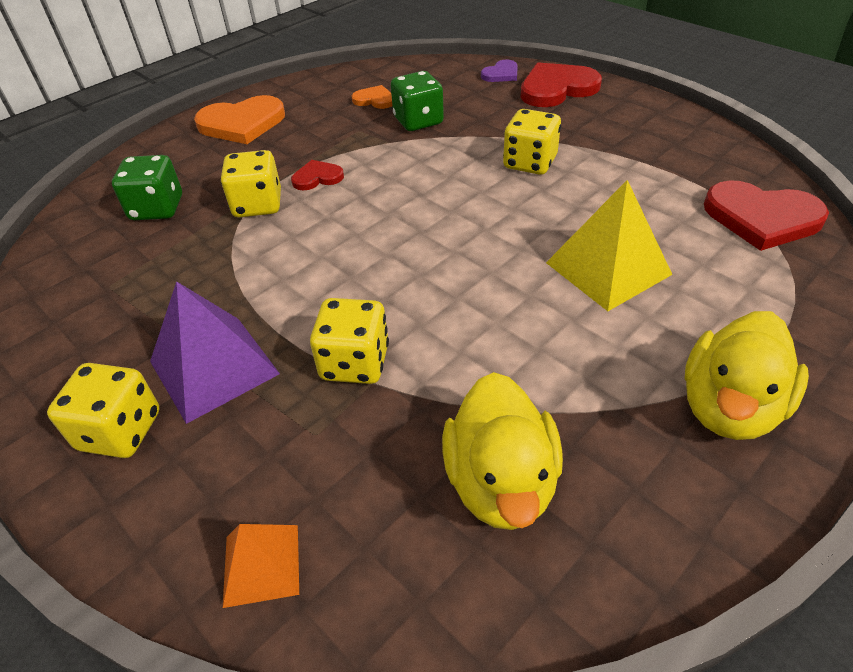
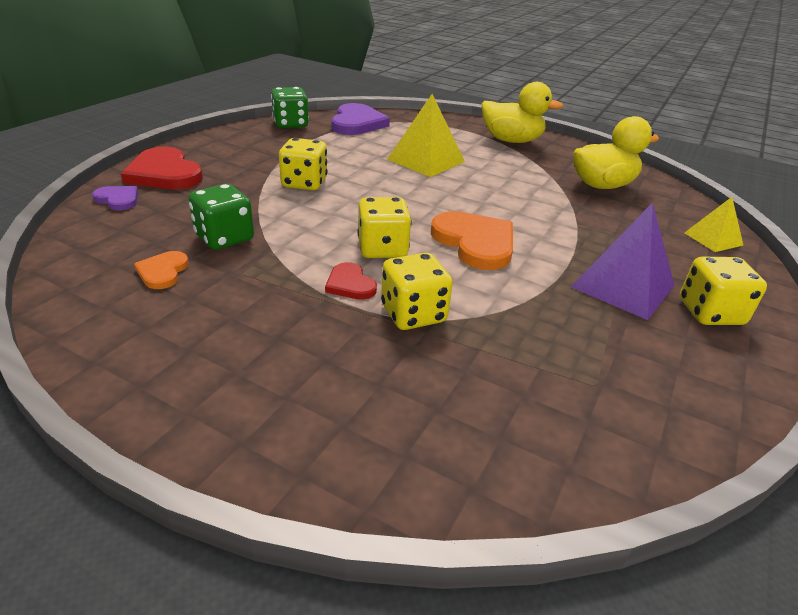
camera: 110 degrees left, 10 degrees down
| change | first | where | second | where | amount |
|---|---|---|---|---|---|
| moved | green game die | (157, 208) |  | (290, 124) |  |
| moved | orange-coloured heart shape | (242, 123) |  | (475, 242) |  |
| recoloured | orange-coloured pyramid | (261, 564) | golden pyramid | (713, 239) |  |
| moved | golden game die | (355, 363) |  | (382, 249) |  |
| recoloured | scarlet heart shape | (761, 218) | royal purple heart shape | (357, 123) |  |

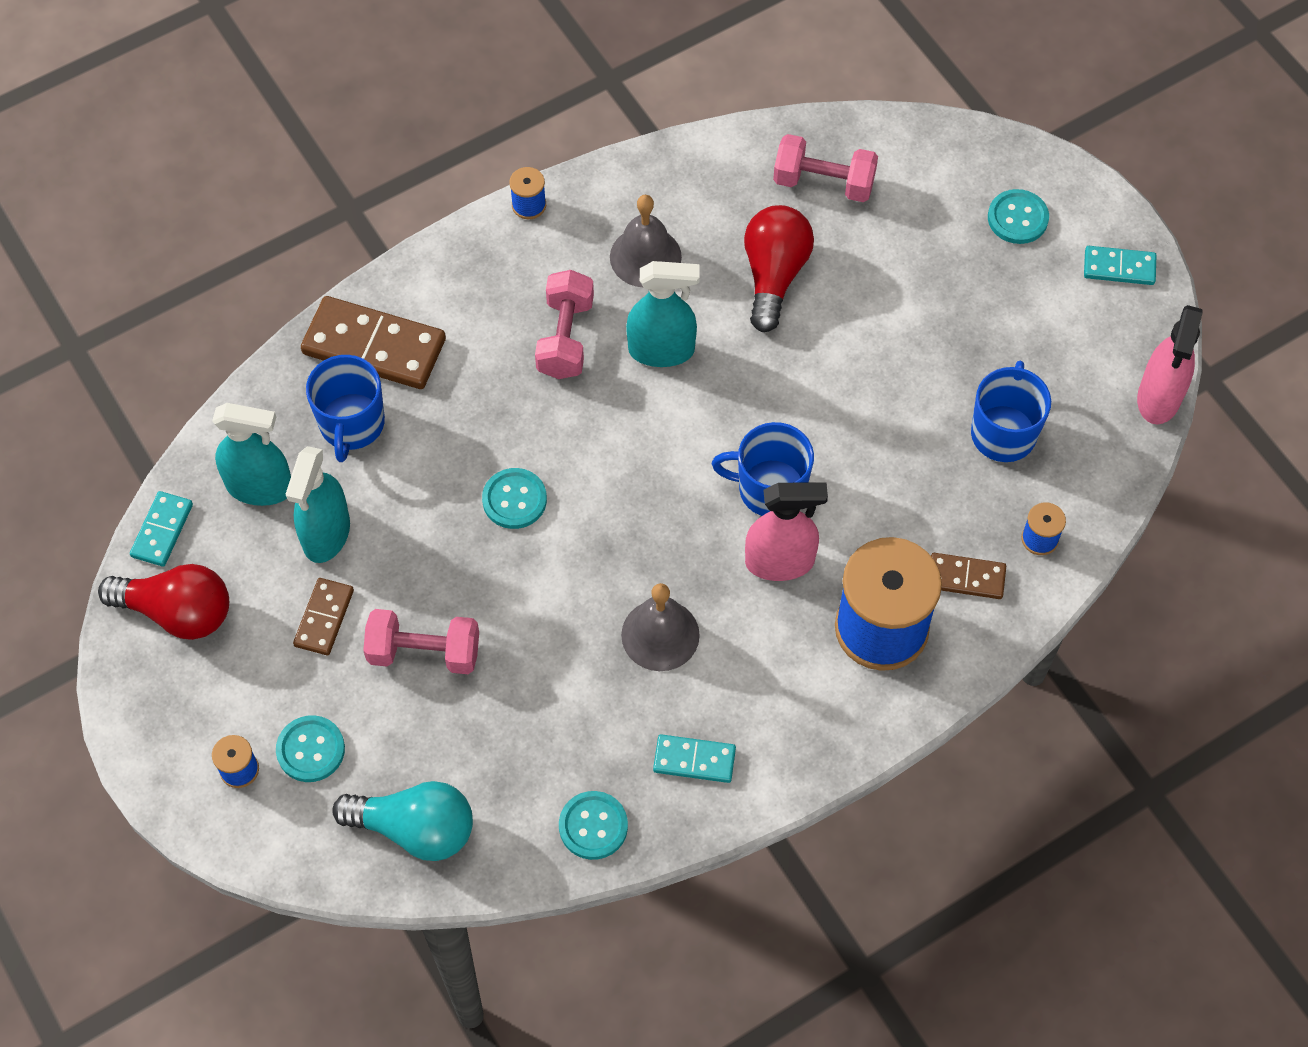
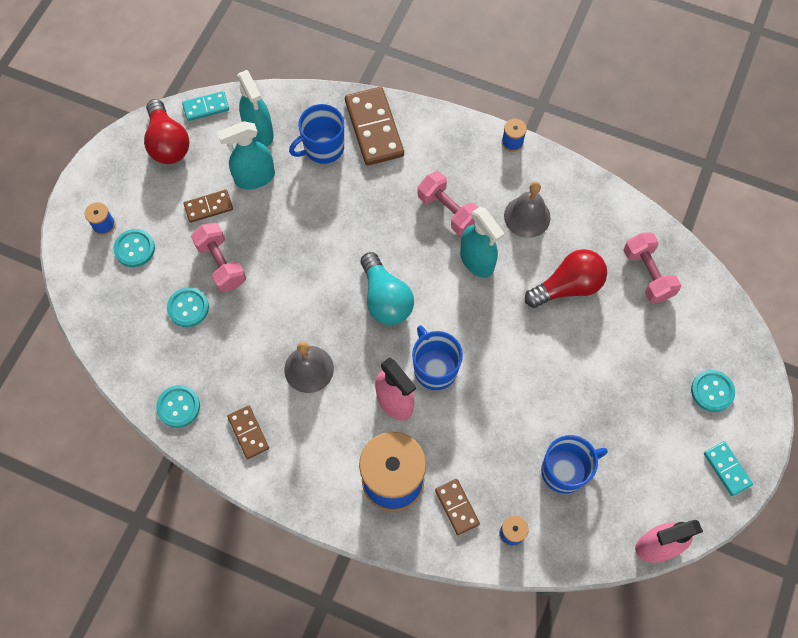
camera: 55 degrees right, 5 degrees up
| change | first | where | second | where | amount |
|---|---|---|---|---|---|
| moved | teal light bulb | (415, 829) |  | (385, 299) |  |
| moved | teal sewing button | (514, 500) |  | (188, 308) |  |
| turned | pink free weight | (565, 338) |  | (448, 210) | 75 degrees clockwise |
| recoloured | teal domino | (694, 760) | brown domino | (248, 432) |  |

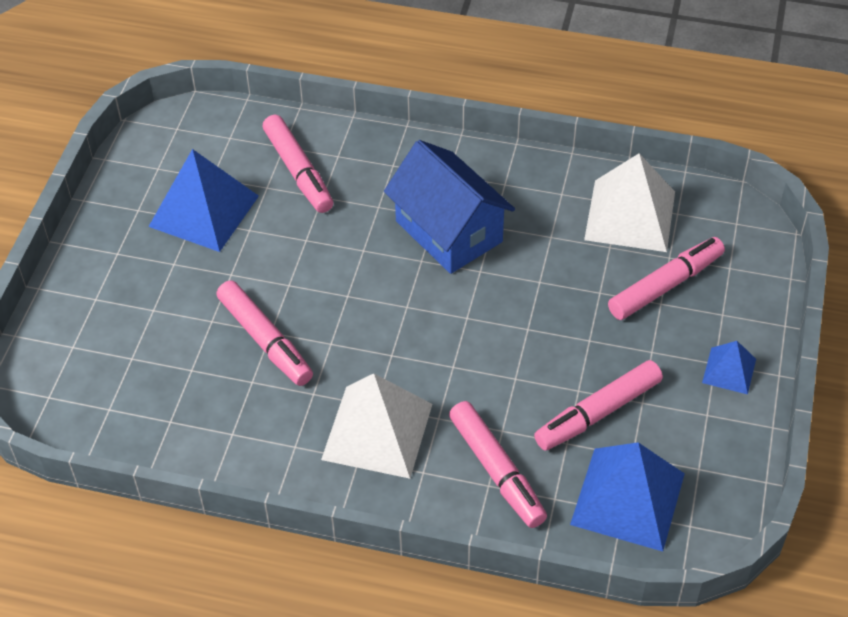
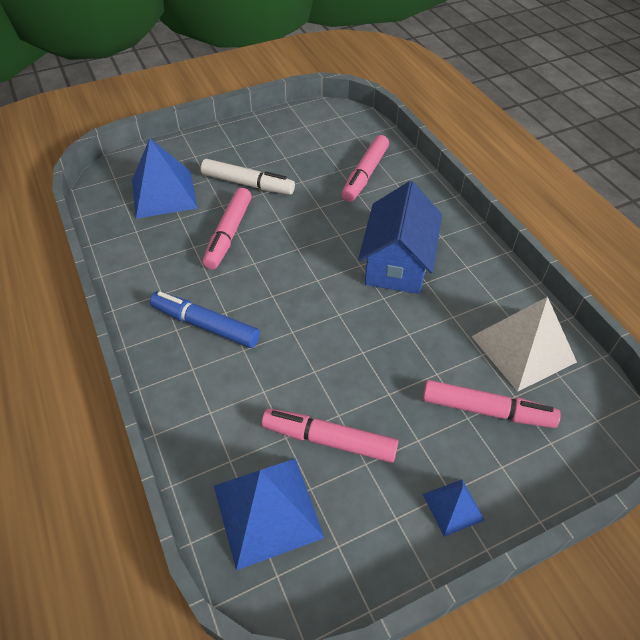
camera: 50 degrees right, 0 degrees up
| change | first | where | second | where | amount |
|---|---|---|---|---|---|
| moved | blue pyramid | (204, 211) |  | (164, 193) |  |
| replaced | snow-white pyramid | (377, 431) | blue marker pen | (205, 325) |  |
| removed | pink marker pen | (496, 471) |  |  |  |
| added |  |  | snow-white marker pen | (248, 184) |  |

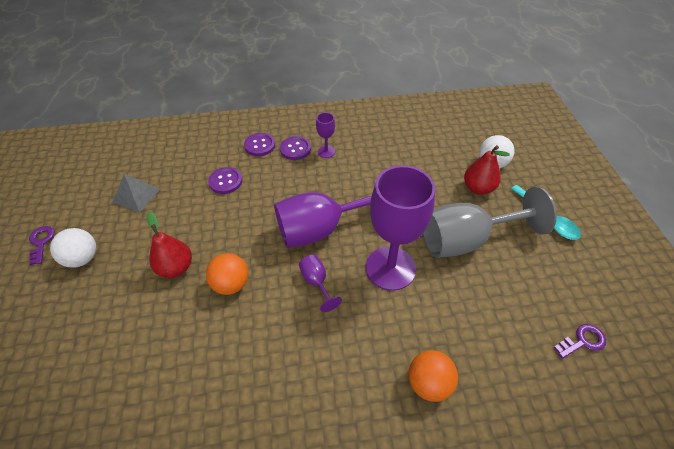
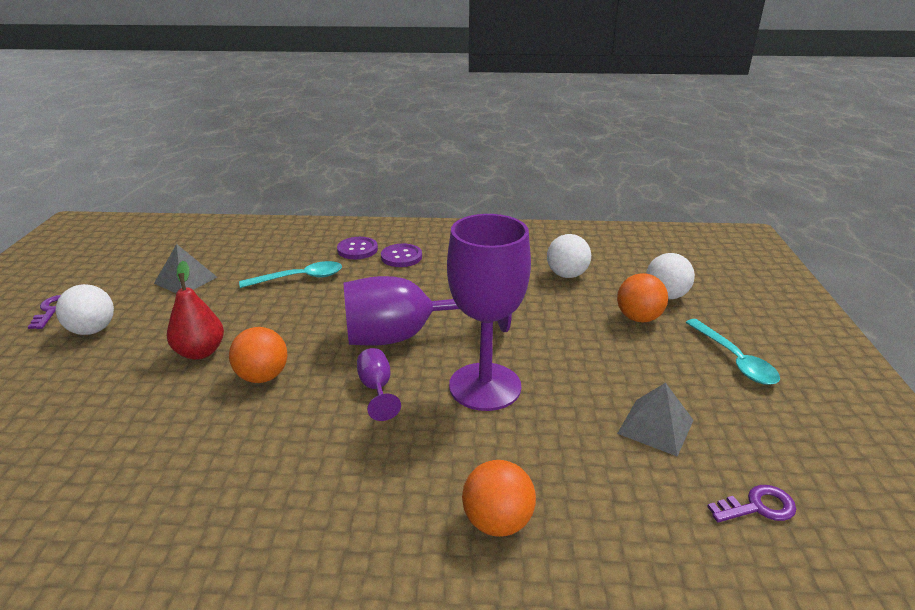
camera: 10 degrees right, 20 degrees down
| change | first | where | second | where | amount |
|---|---|---|---|---|---|
| replaced | royal purple sewing button | (225, 181) | teal spoon | (300, 278) |  |
| removed | royal purple wine glass | (326, 152) |  |  |  |
| removed | grey wine glass | (466, 240) |  |  |  |
| replaced | scarlet toy pear | (478, 188) | orange-coloured sphere | (638, 318) |  |
| added |  |  | snow-white sphere | (566, 275) |  |
| added |  |  | grey pyramid | (655, 426) |  |

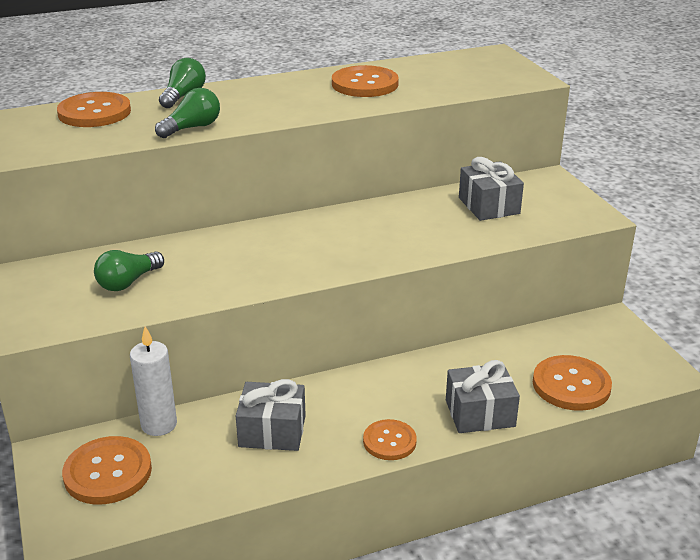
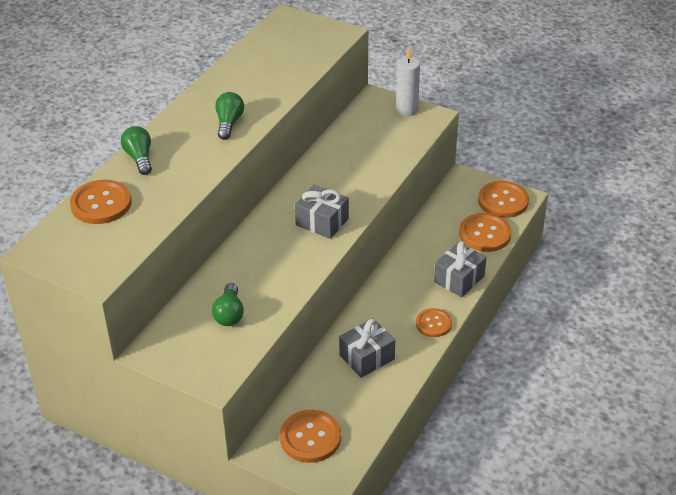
camera: 40 degrees left, 10 degrees up
| change | first | where | second | where | amount |
|---|---|---|---|---|---|
| moved | snow-white wax candle | (159, 424) |  | (407, 110) |  |
| moved | green light bulb | (192, 128) |  | (229, 123) |  |
| moved | orange-coloured sewing button | (365, 84) |  | (503, 201) |  |
| moved | grey wrapped gift | (489, 206) |  | (322, 222) |  |

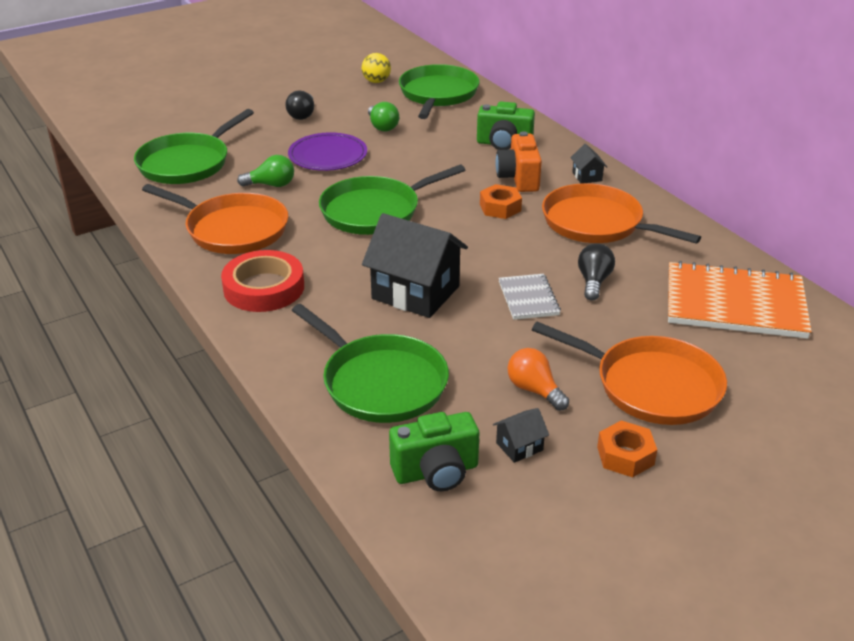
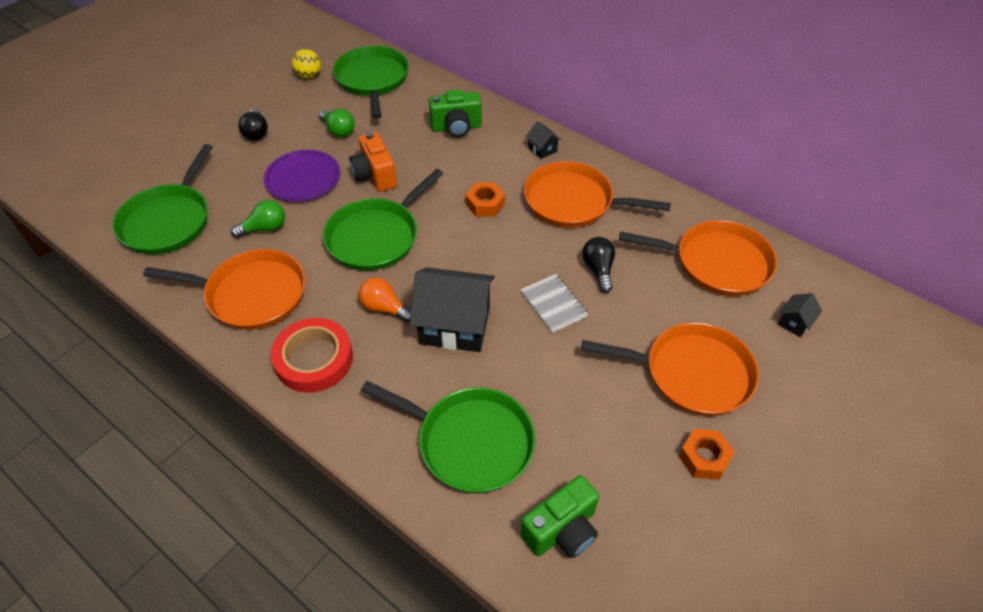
camera: 20 degrees left, 15 degrees up
| change | first | where | second | where | amount |
|---|---|---|---|---|---|
| moved | ebony toy house | (519, 446) |  | (794, 322) |  |
| moved | orange-coloured camera | (519, 178) |  | (375, 175) |  |
| moved | orange-coloured light bulb | (534, 390) |  | (384, 308) |  |
| replaced | orange-coloured notepad | (735, 303) | orange-coloured pan | (717, 263) |  |

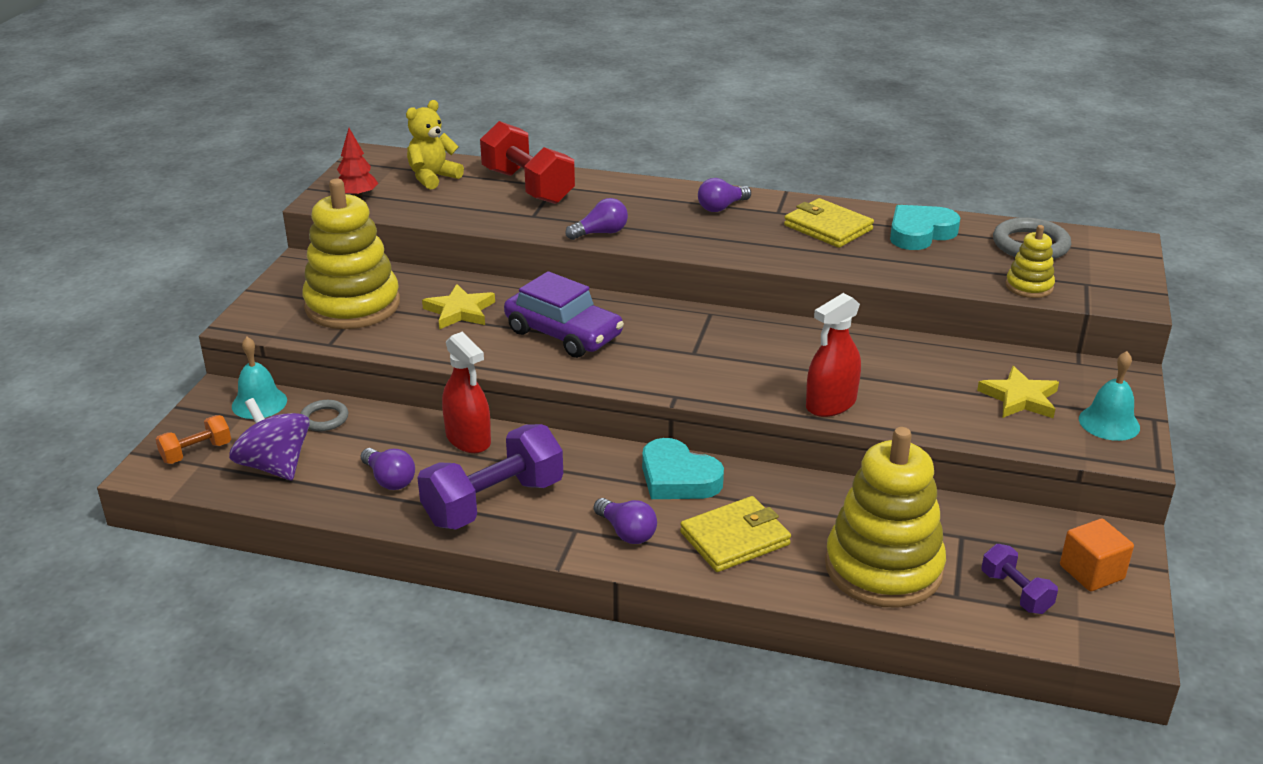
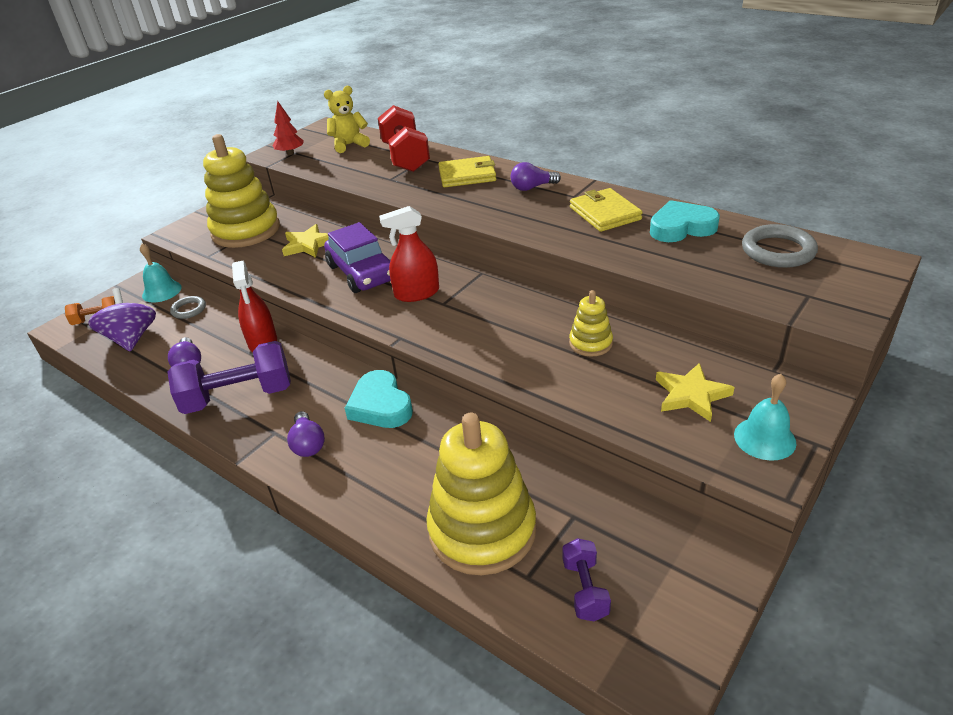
camera: 25 degrees right, 5 degrees up
| change | first | where | second | where | amount |
|---|---|---|---|---|---|
| removed | royal purple light bulb | (601, 233) |  |  |  |
| moved | golden card wallet | (735, 538) |  | (467, 175) |  |
| moved | scarlet spray cleaner | (831, 404) |  | (417, 293) |  |
| moved | golden stacking rings | (1029, 286) |  | (590, 343) |  |
| removed | orange-coloured block | (1091, 572) |  |  |  |

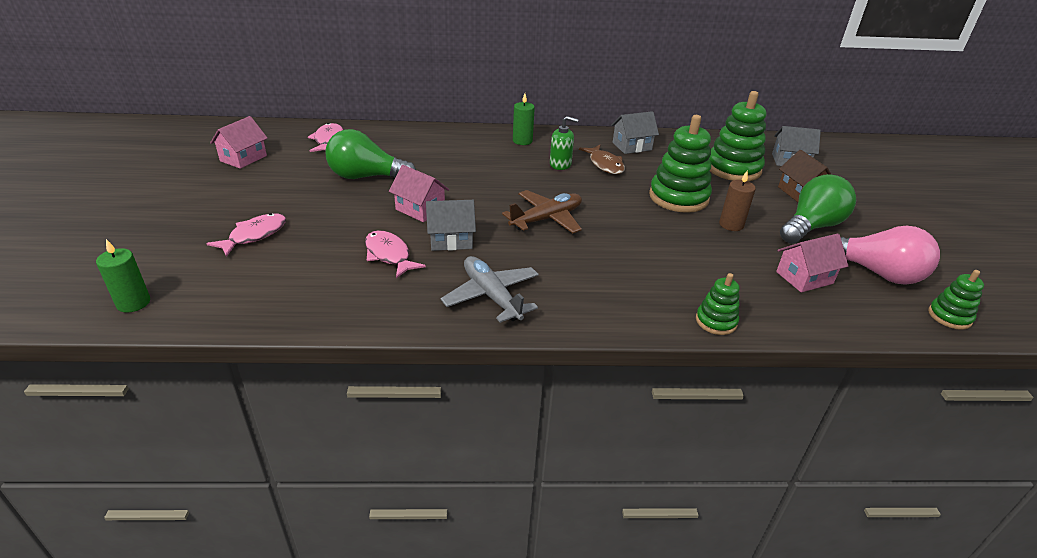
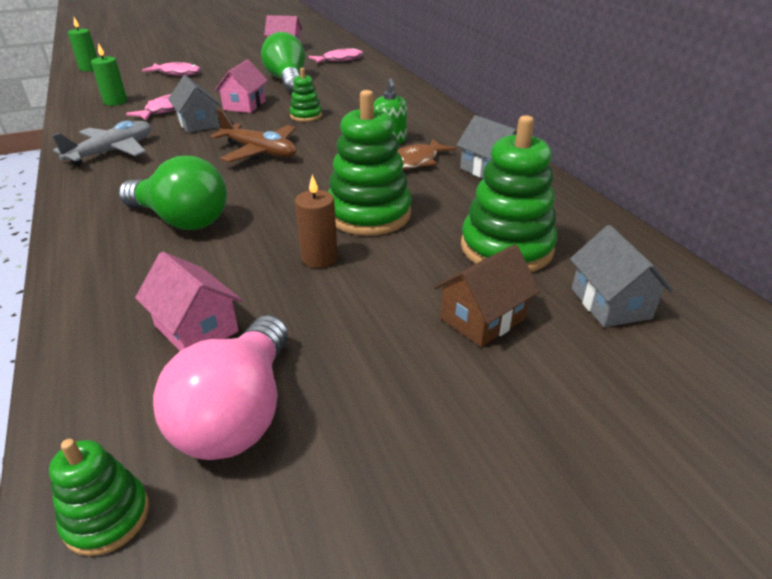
camera: 70 degrees right, 0 degrees up
| change | first | where | second | where | amount |
|---|---|---|---|---|---|
| moved | green wax candle | (522, 141) |  | (115, 102) |  |
| moved | green stacking rings | (716, 321) |  | (306, 116) |  |
| moved | green light bulb | (811, 227) |  | (181, 220) |  |

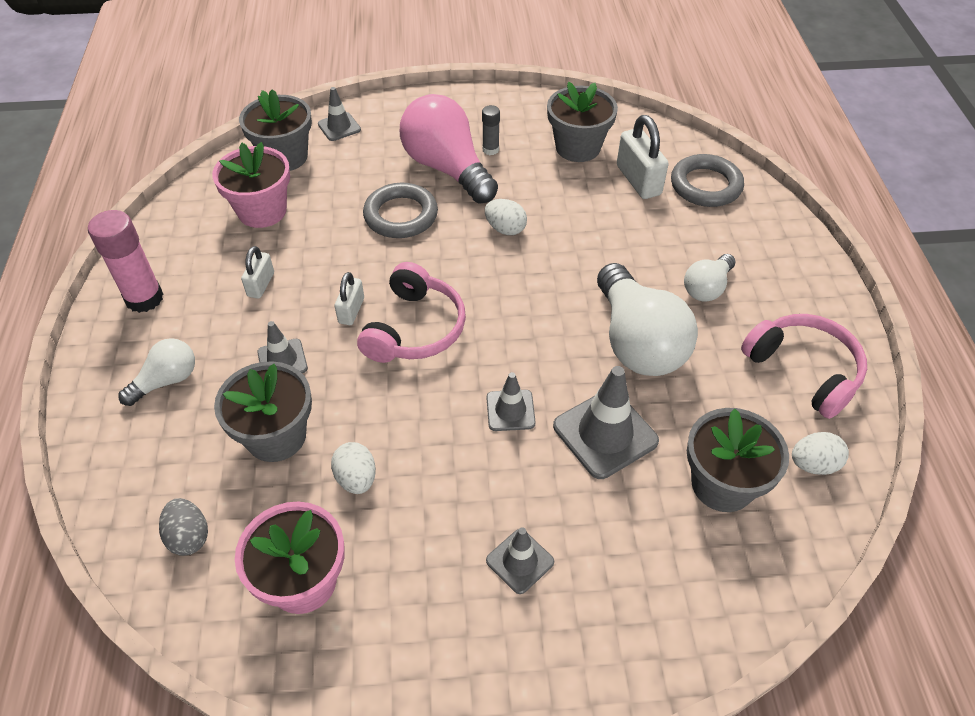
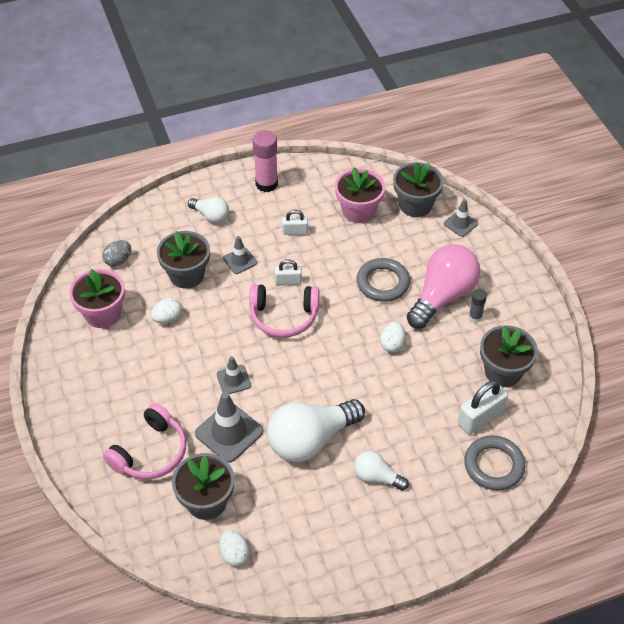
camera: 75 degrees right, 0 degrees up
| change | first | where | second | where | amount |
|---|---|---|---|---|---|
| removed | grey road cone | (520, 561) |  |  |  |
| moved | pink headphones | (803, 370) |  | (150, 452) |  |

